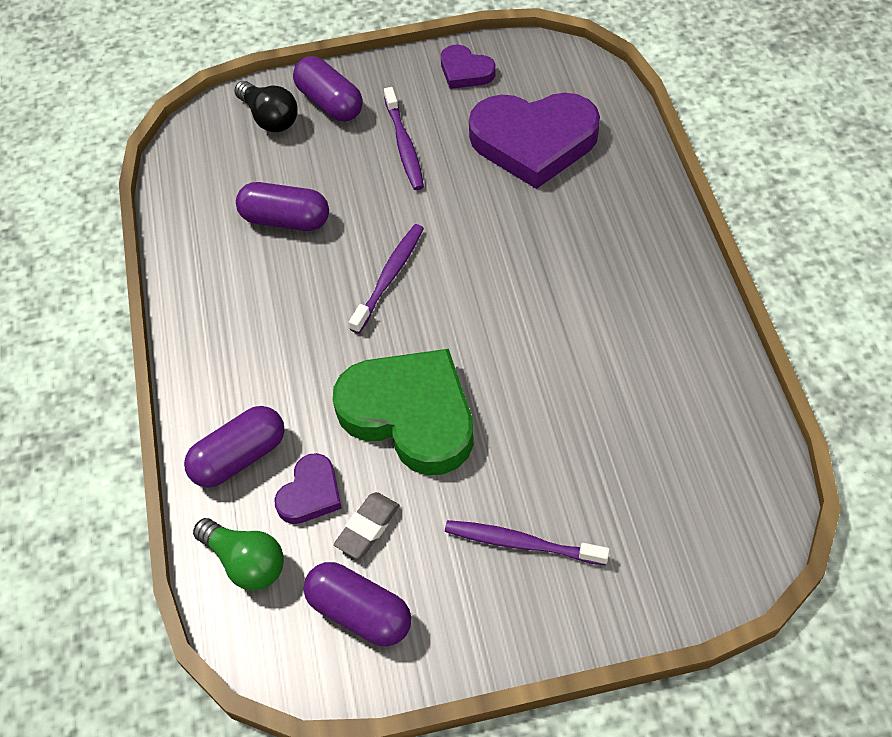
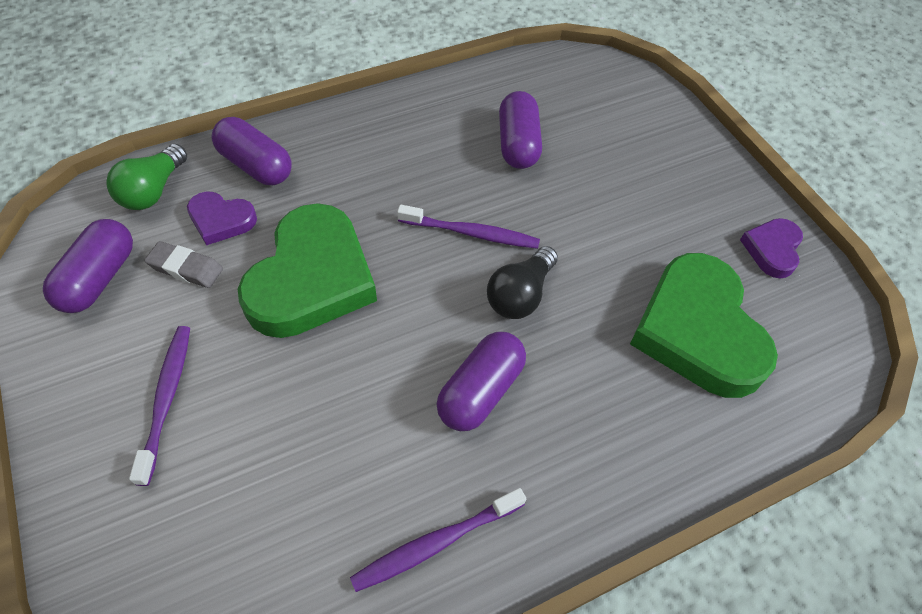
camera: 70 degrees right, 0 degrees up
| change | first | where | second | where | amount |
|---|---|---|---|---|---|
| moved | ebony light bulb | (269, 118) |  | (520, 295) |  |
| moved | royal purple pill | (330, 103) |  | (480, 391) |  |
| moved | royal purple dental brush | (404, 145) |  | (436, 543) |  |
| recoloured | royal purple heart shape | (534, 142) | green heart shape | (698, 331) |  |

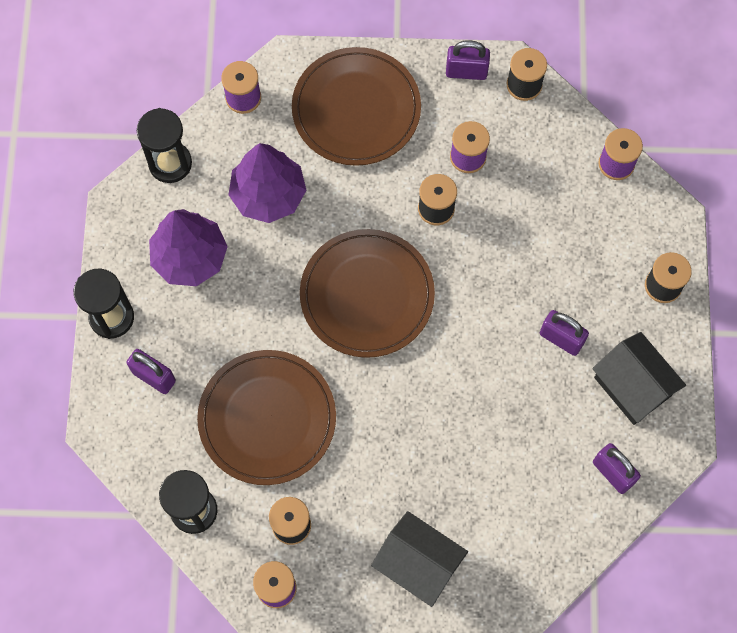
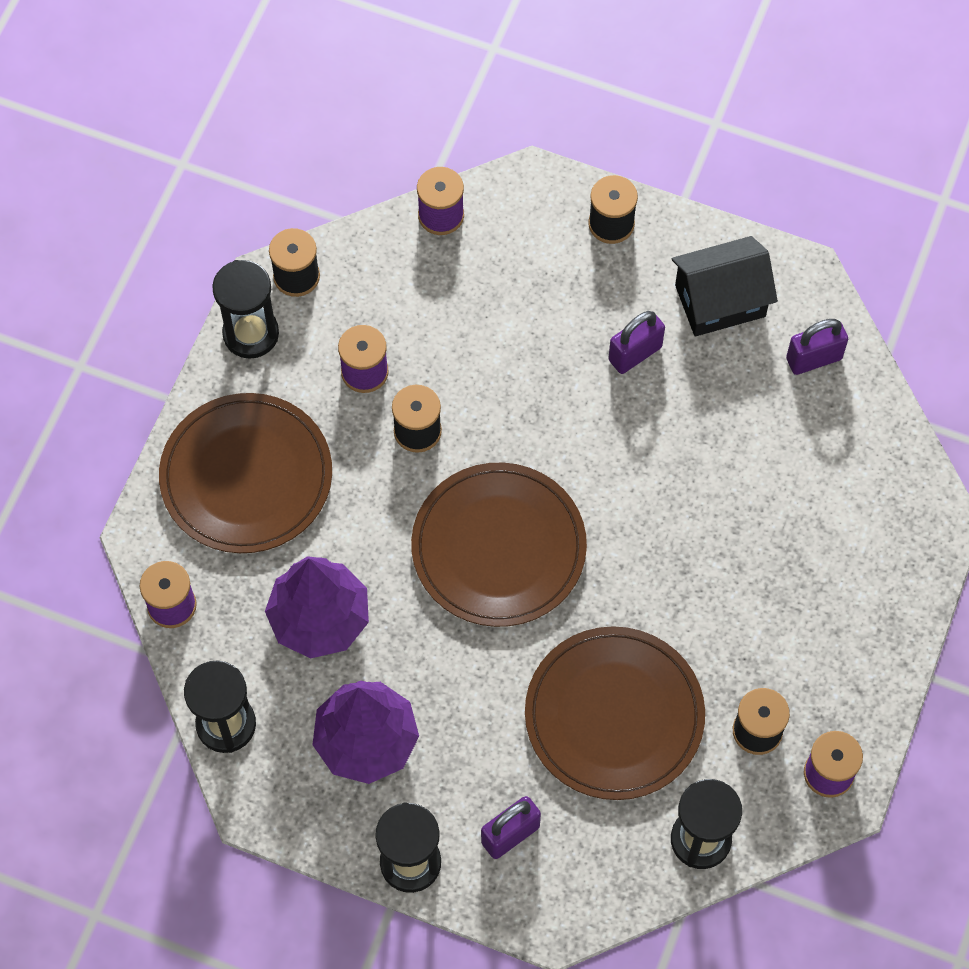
camera: 70 degrees left, 5 degrees down
| change | first | where | second | where | amount |
|---|---|---|---|---|---|
| removed | ebony toy house | (418, 564) |  |  |  |
| replaced | royal purple padlock | (466, 72) | ebony sandglass | (251, 334) |  |

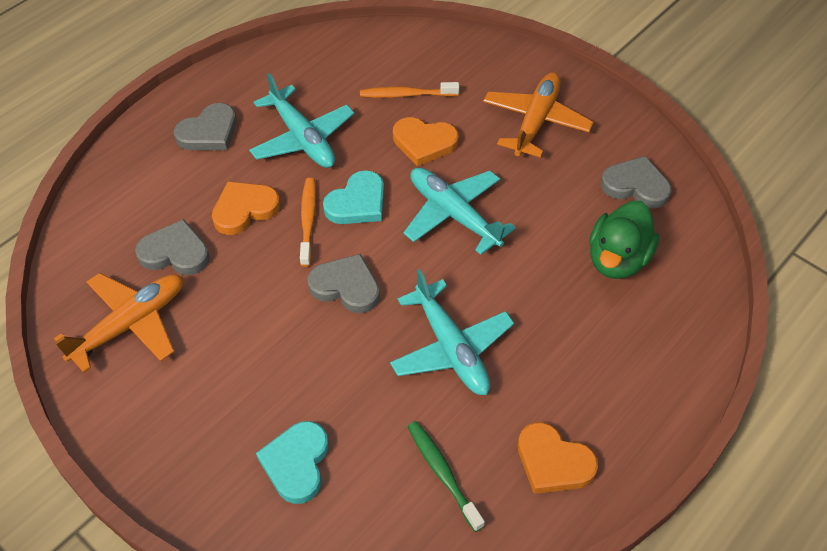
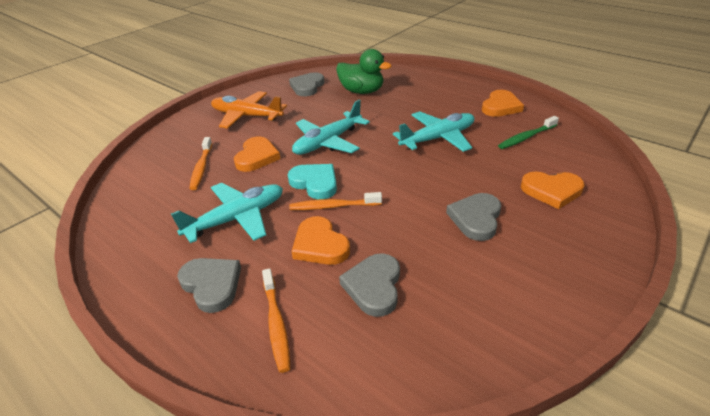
camera: 90 degrees left, 15 degrees down
| change | first | where | second | where | amount |
|---|---|---|---|---|---|
| removed | orange-coloured toy plane | (130, 324) |  |  |  |
| recoloured | teal heart shape | (296, 463) | orange-coloured heart shape | (551, 191) |  |
| moved | grey heart shape | (346, 286) |  | (476, 218) |  |
| added |  |  | orange-coloured dental brush | (276, 323) |  |

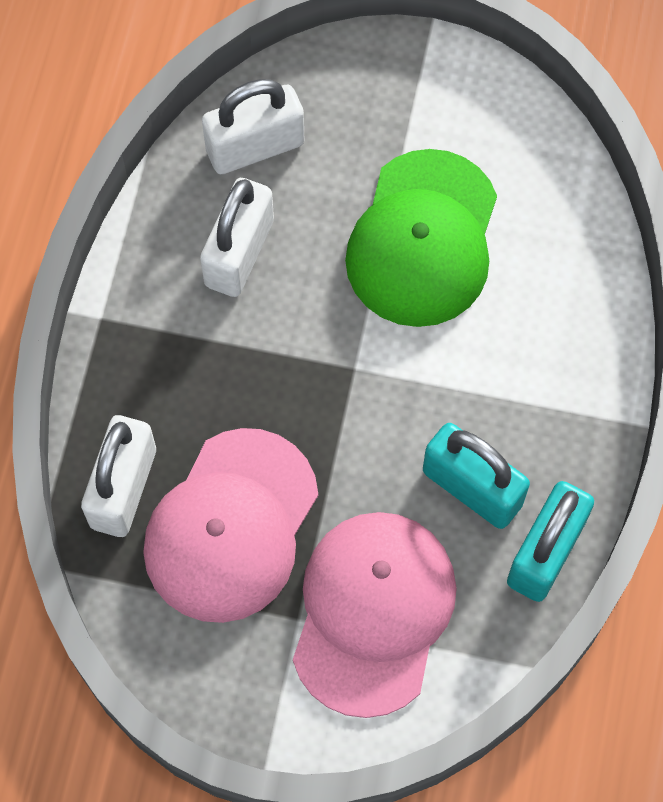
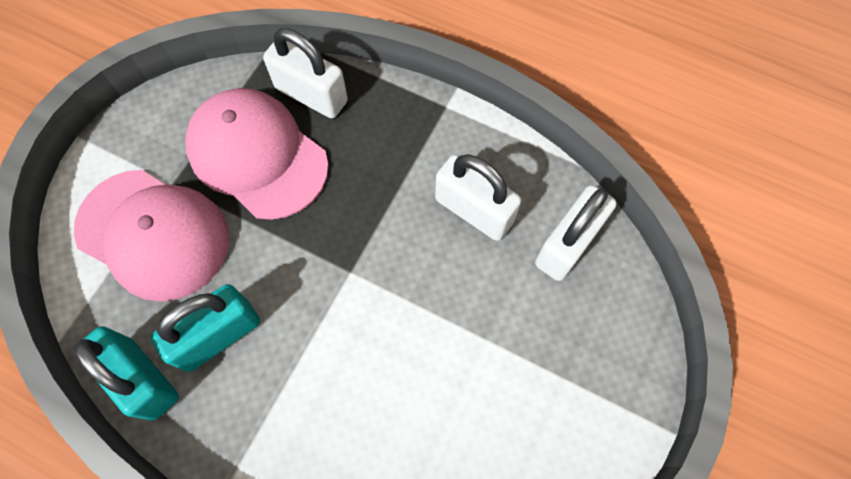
camera: 105 degrees right, 0 degrees up
| change | first | where | second | where | amount |
|---|---|---|---|---|---|
| turned | snow-white padlock | (255, 147) |  | (568, 244) | 45 degrees clockwise |
| removed | green cap | (423, 239) |  |  |  |

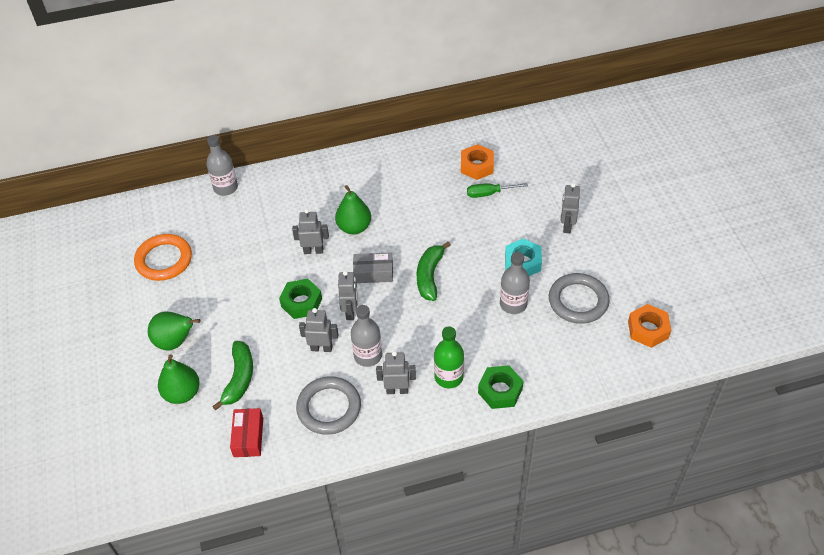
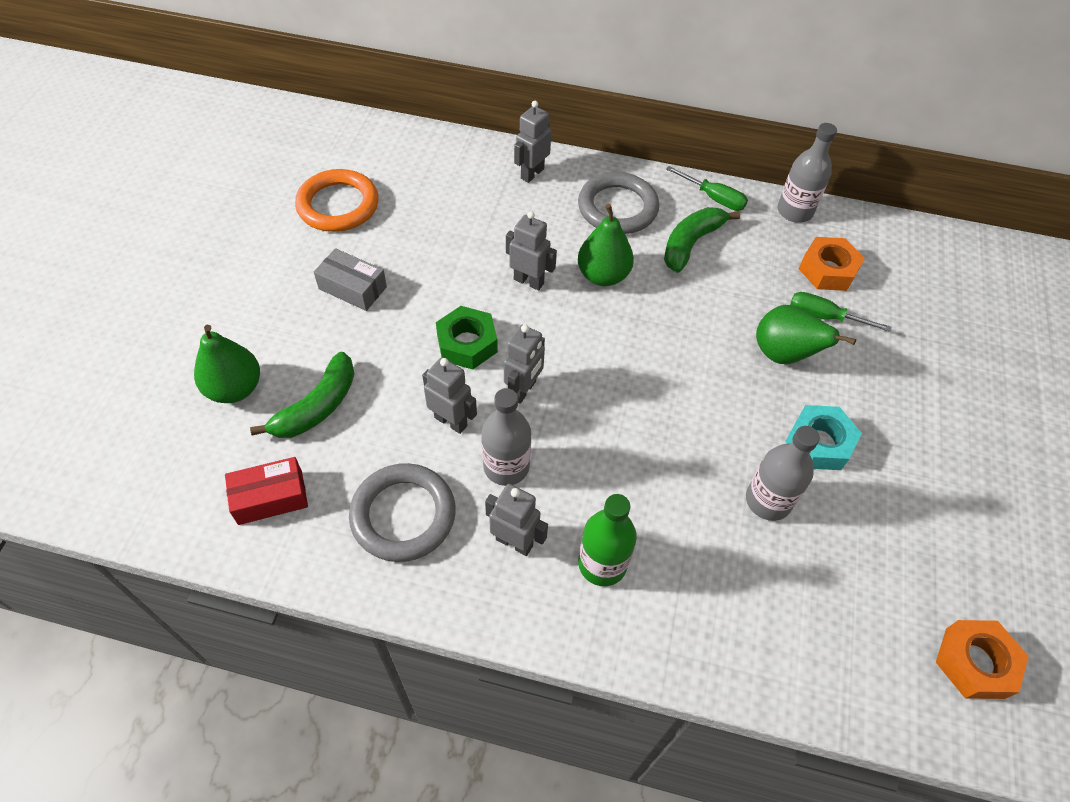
camera: 25 degrees right, 5 degrees up
| change | first | where | second | where | amount |
|---|---|---|---|---|---|
| moved | green toy pear | (175, 342) |  | (784, 355) |  |
| moved | grey drink bottle | (225, 188) |  | (795, 211) |  |
| turned | scarlet package | (248, 437) |  | (270, 497) | 45 degrees clockwise |
| moved | grey package | (373, 273) |  | (352, 288) |  |
| moved | green banana fruit | (429, 276) |  | (691, 243) |  |
| removed | green nut | (500, 391) |  |  |  |
| moved | grey hoop | (578, 301) |  | (617, 208) |  |
| moved | grey robot | (566, 226) |  | (532, 173) |  |
| added |  |  | green flat screwdriver | (714, 198) |  |

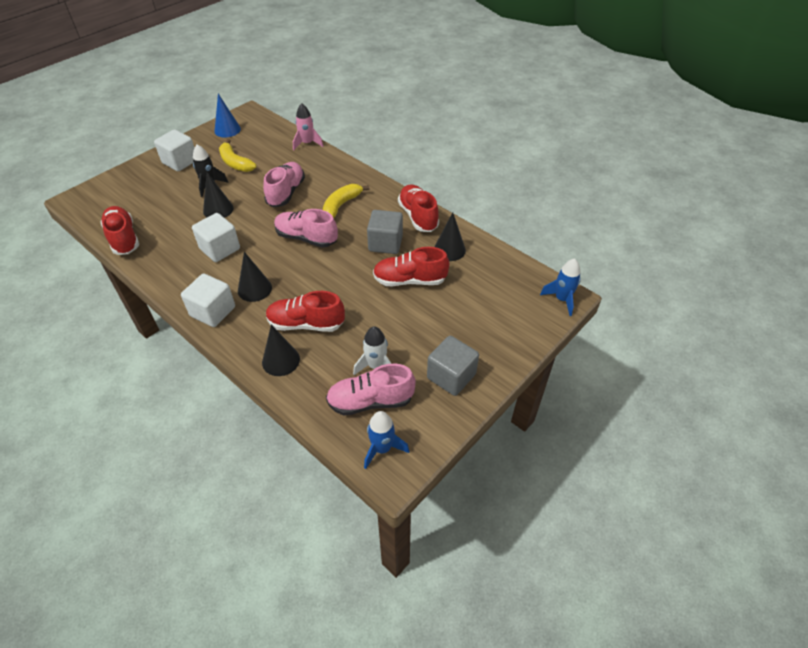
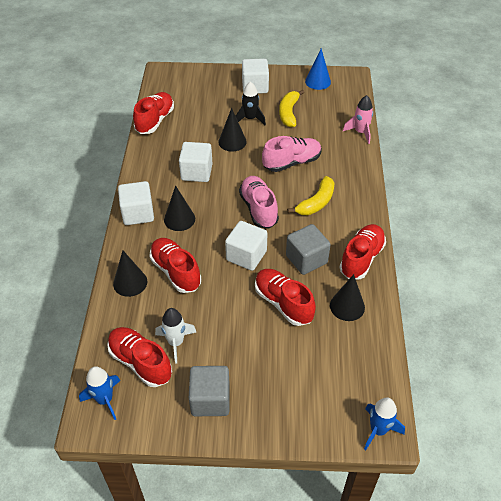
camera: 50 degrees right, 0 degrees up
| change | first | where | second | where | amount |
|---|---|---|---|---|---|
| turned | golden banana fruit | (341, 205) |  | (316, 203) | 135 degrees clockwise |
| recoloured | pink lace-up shoe | (370, 401) | scarlet lace-up shoe | (140, 362) |  |
| added |  |  | snow-white block | (246, 256) |  |

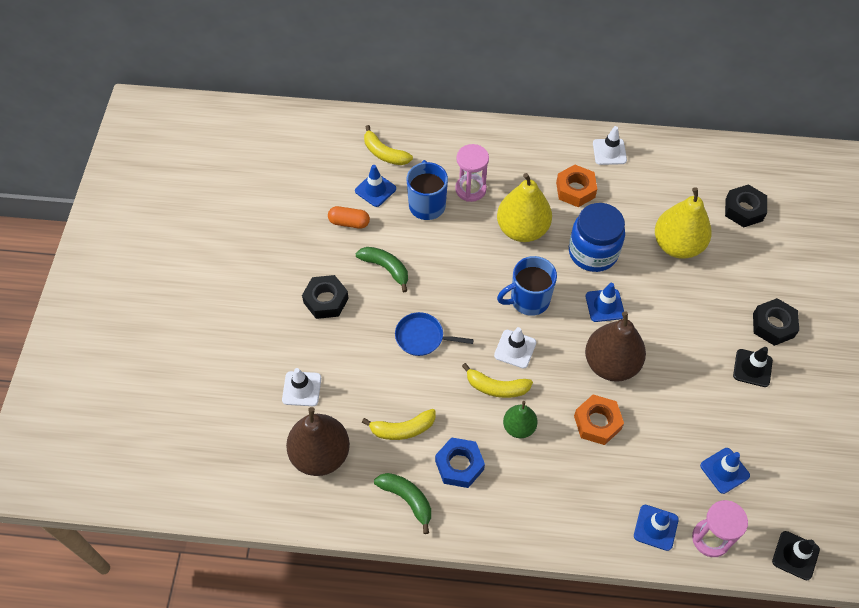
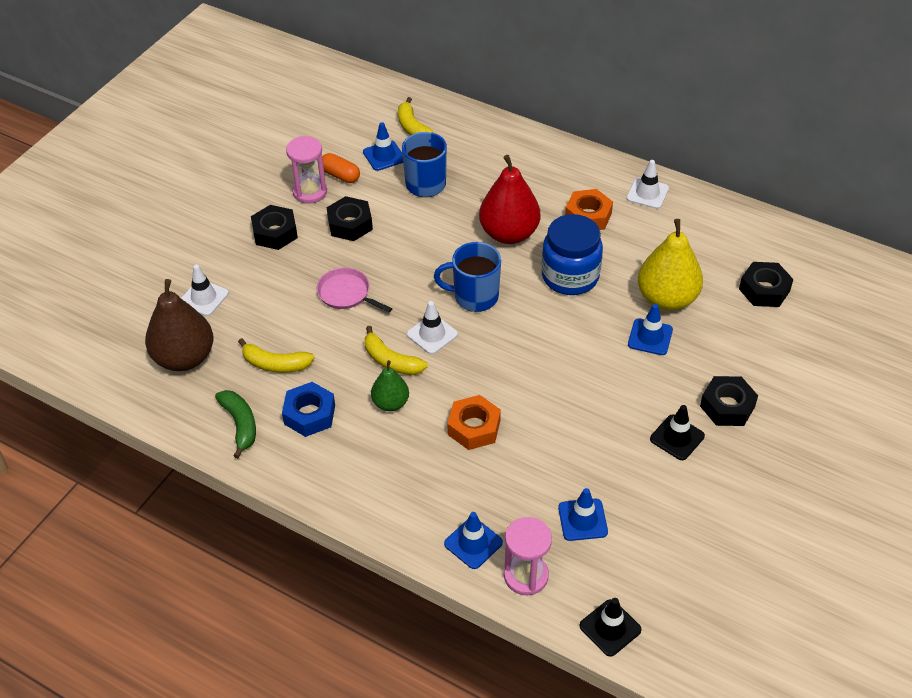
camera: 25 degrees right, 10 degrees down
| change | first | where | second | where | amount |
|---|---|---|---|---|---|
| replaced | green banana fruit | (386, 268) | ebony nut | (350, 224) |  |
| recoloured | blue pan | (422, 337) | pink pan | (346, 293) |  |
| moved | pink sandglass | (470, 189) |  | (310, 192) |  |
| recoloured | golden toy pear | (522, 229) | scarlet toy pear | (509, 233) |  |
| removed | brown toy pear | (611, 364) |  |  |  |
| moved | blue road cone | (604, 305) |  | (650, 337) |  |

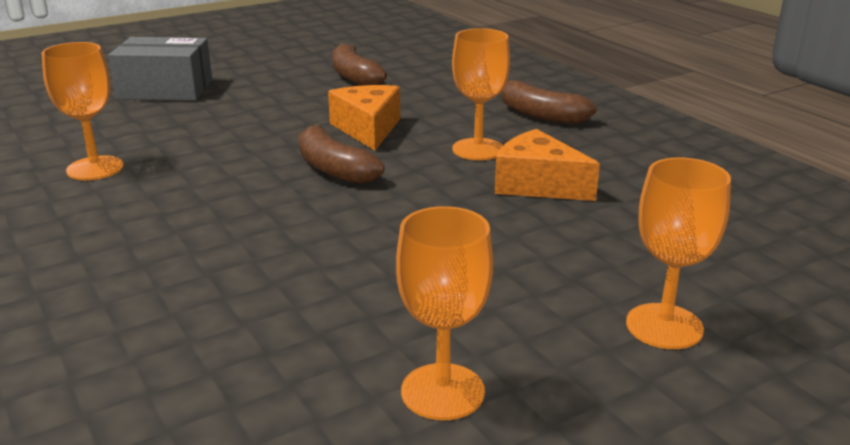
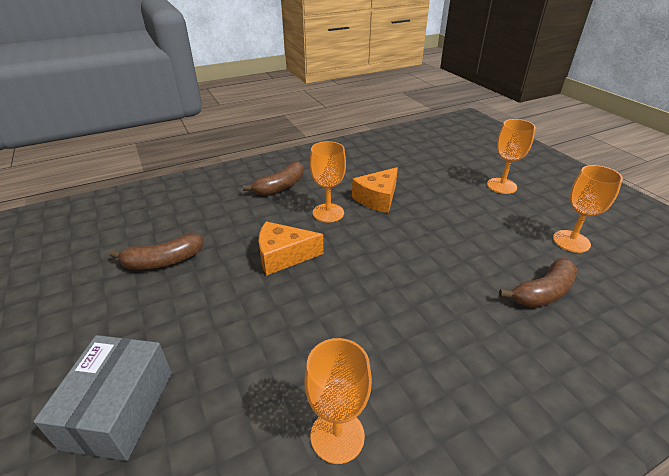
camera: 85 degrees left, 10 degrees up
| change | first | where | second | where | amount |
|---|---|---|---|---|---|
| moved | brown banana fruit | (334, 169) |  | (543, 292) |  |

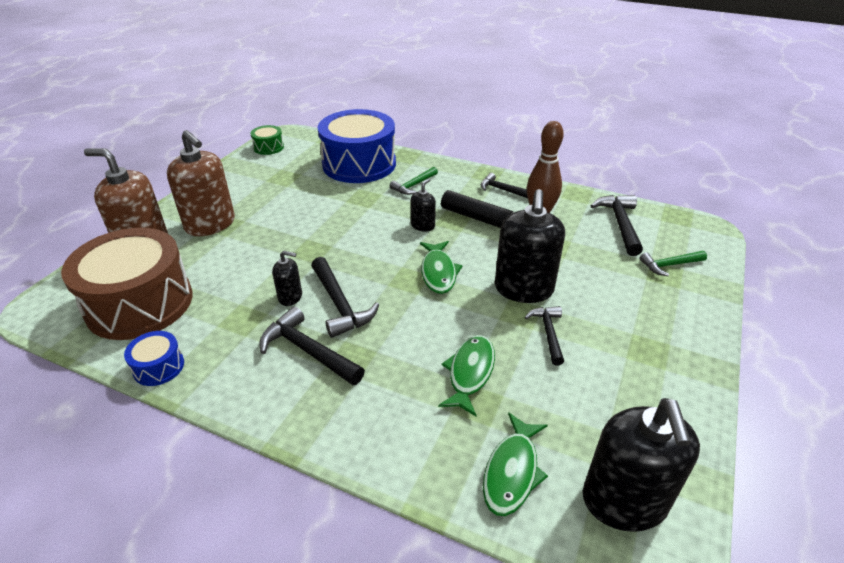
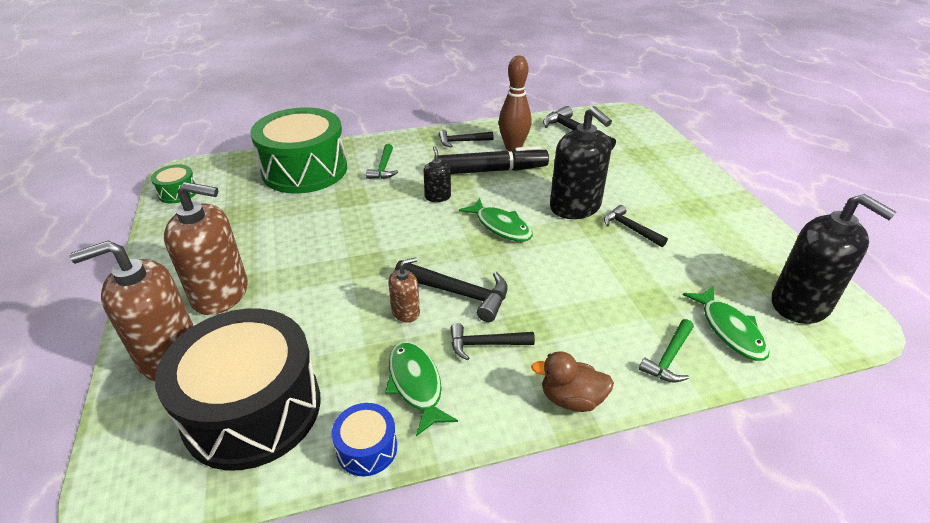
camera: 40 degrees left, 0 degrees up
| change | first | where | second | where | amount |
|---|---|---|---|---|---|
| recoloured | brown drum | (140, 303) | ebony drum | (252, 409) |  |
| resized | ebony claw hammer | (308, 351) |  | (486, 344) | x0.65 |
| recoloured | ebony soap dispenser | (290, 297) | brown soap dispenser | (406, 312) |  |
| recoloured | blue drum | (359, 164) | green drum | (305, 170) |  |
| moved | green fish figure | (470, 373) |  | (416, 384) |  |
| moved | green claw hammer | (670, 265) |  | (669, 358) |  |
| added |  |  | brown toy duck | (571, 399) |  |

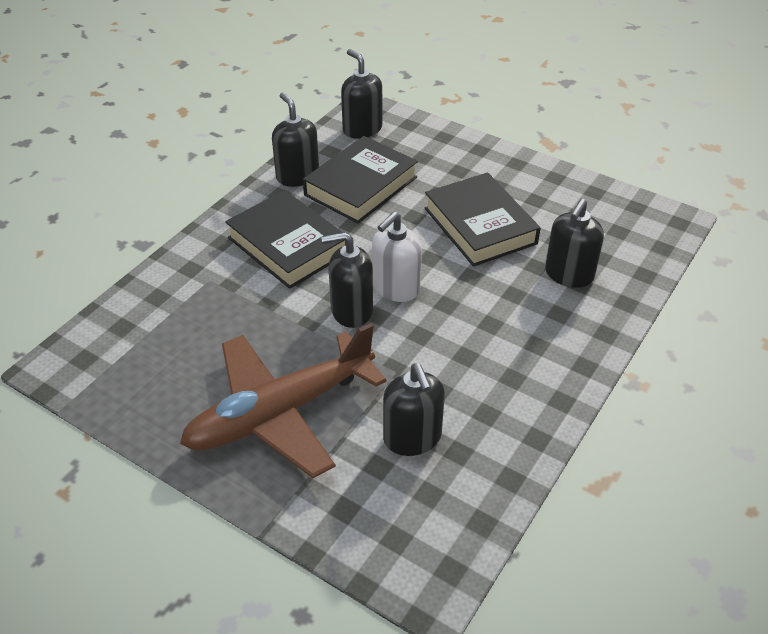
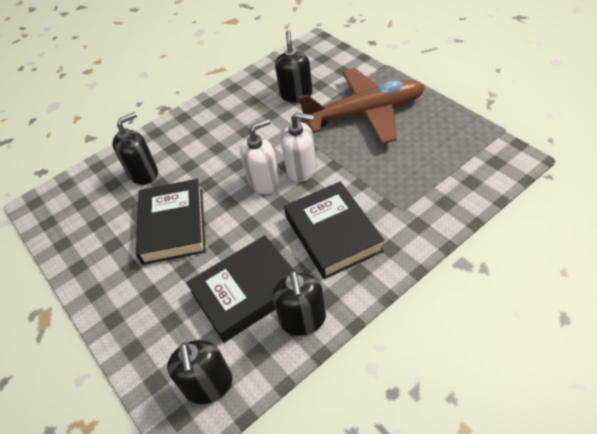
camera: 155 degrees left, 5 degrees up
| change | first | where | second | where | amount |
|---|---|---|---|---|---|
| recoloured | ebony soap dispenser | (351, 310) | snow-white soap dispenser | (302, 169) |  |

